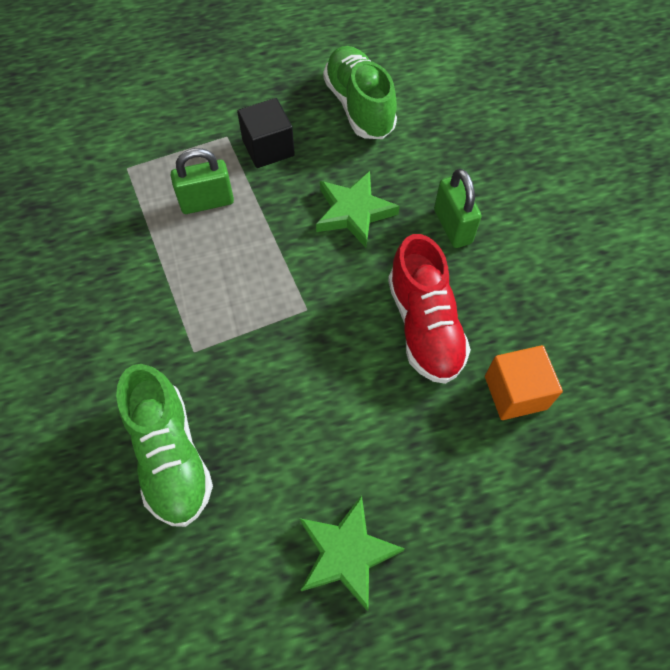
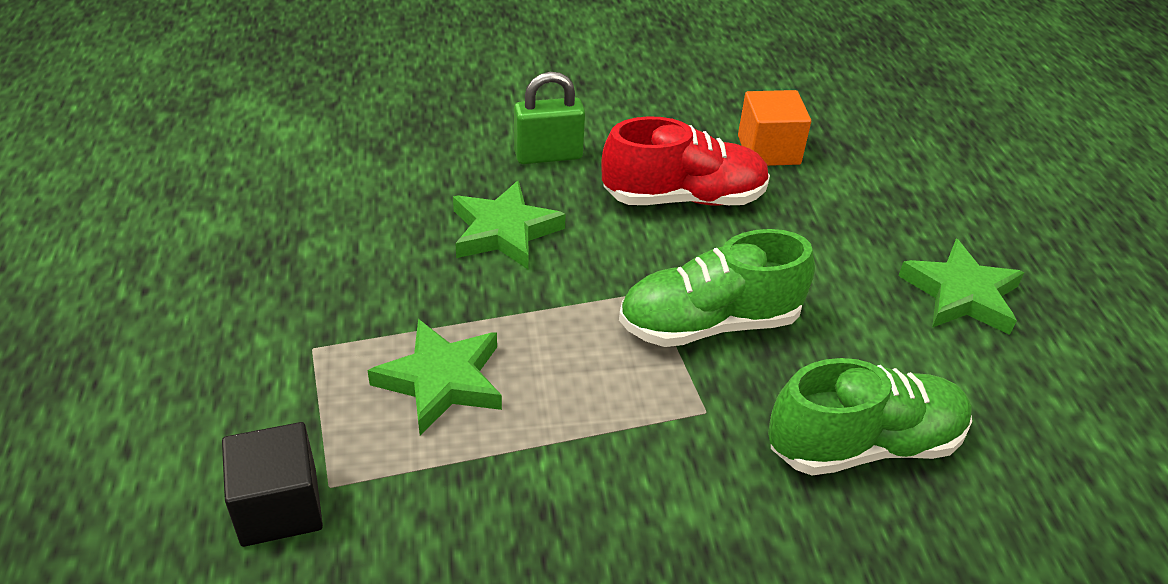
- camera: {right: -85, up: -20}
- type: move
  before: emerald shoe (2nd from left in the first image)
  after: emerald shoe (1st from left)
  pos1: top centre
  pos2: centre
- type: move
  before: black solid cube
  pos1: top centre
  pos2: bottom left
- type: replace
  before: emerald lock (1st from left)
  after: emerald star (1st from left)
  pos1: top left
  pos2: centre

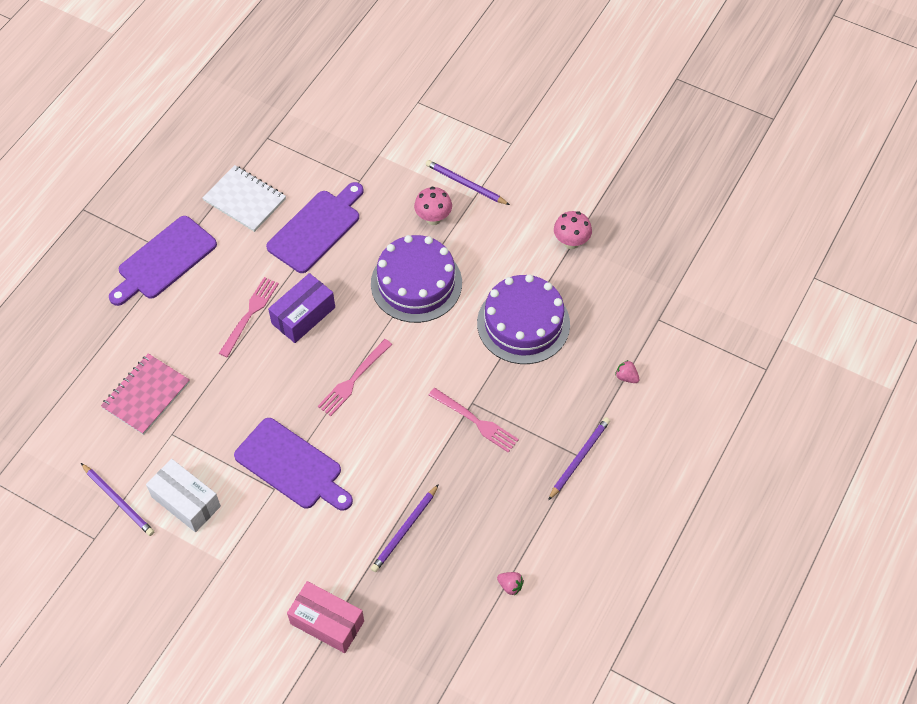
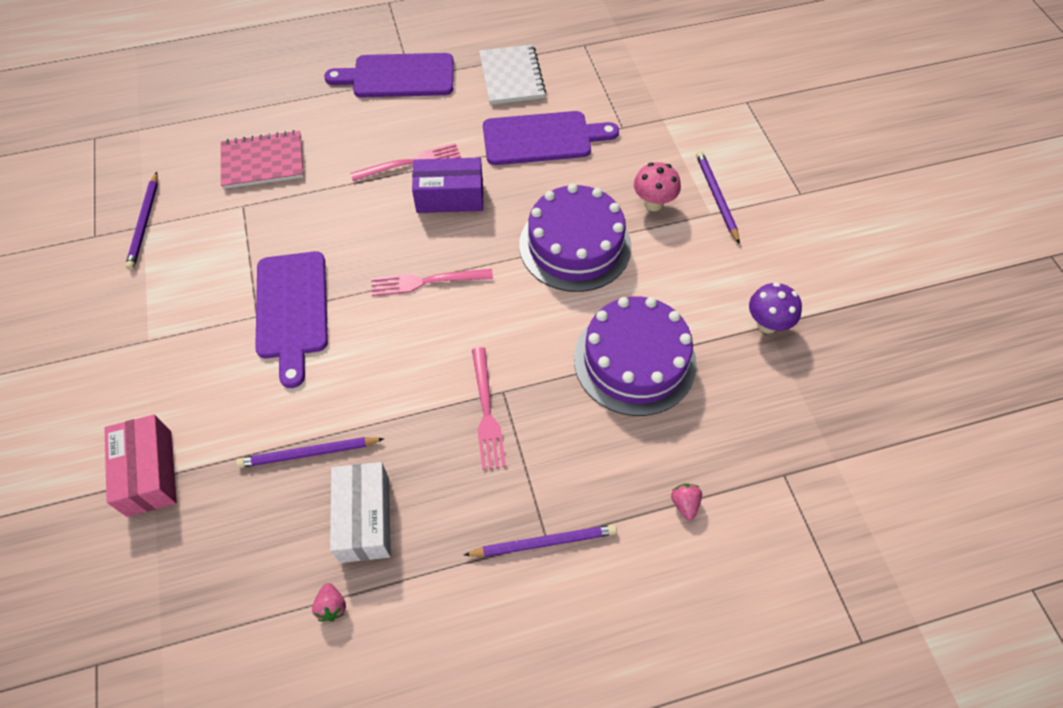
- camera: {right: 45, up: 0}
- type: recolor
  before: rosy toadstool (2nd from left)
  after: royal purple toadstool
  pos1: top centre
  pos2: middle right
- type: move
  before: snow-white package
  pos1: bottom left
  pos2: bottom centre

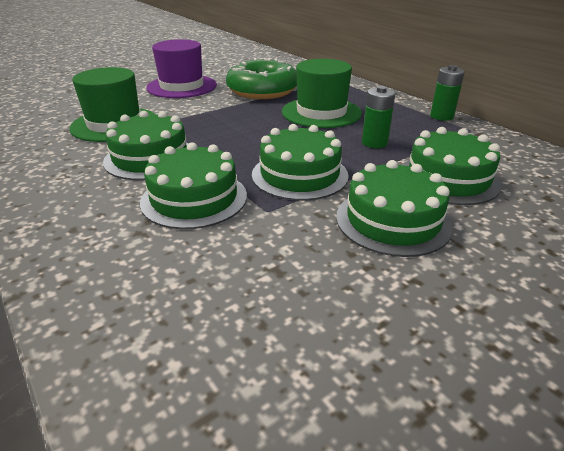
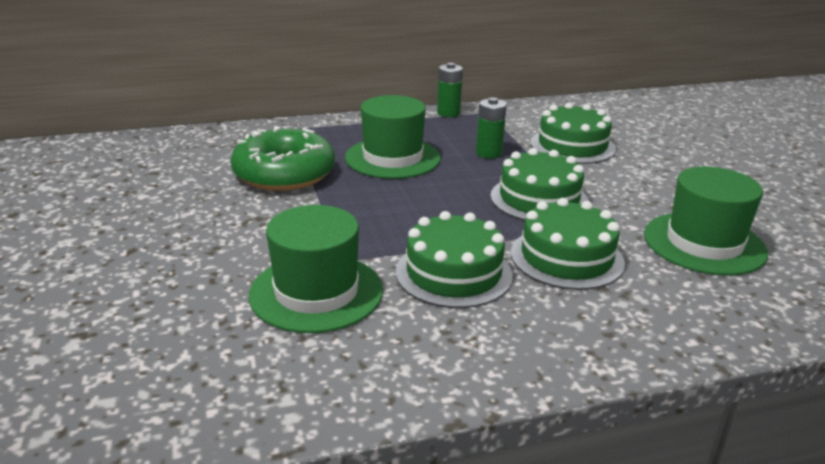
- camera: {right: -70, up: -5}
- type: delete
  before: royal purple tall hat
  pos1: top left
- type: delete
  before: emerald gateau (4th from left)
  pos1: middle right
- type: insert
  after: emerald tall hat (3rd from left)
  pos2: middle right

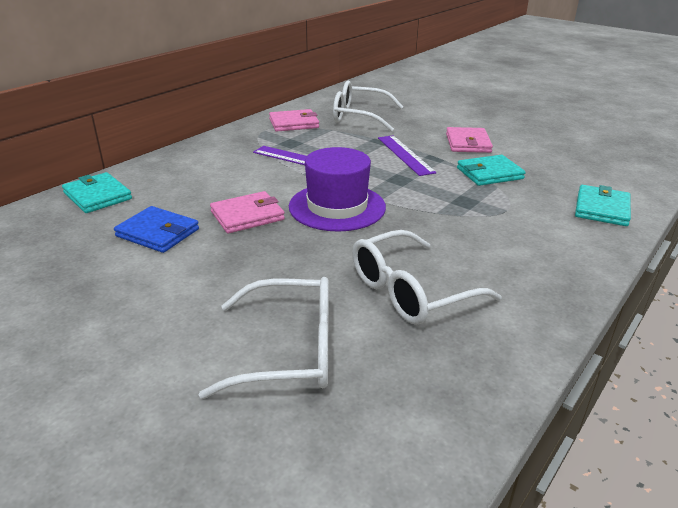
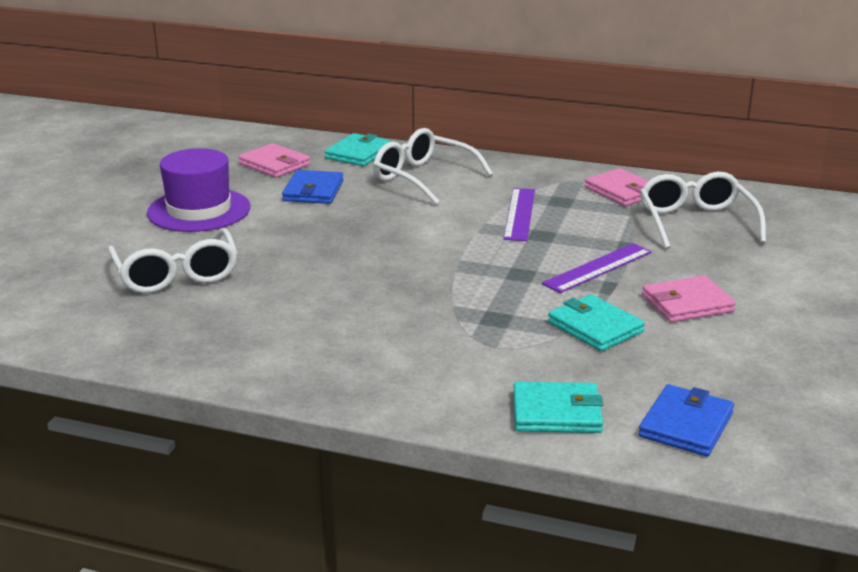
- camera: {right: 70, up: -5}
- type: move
  before: royal purple tall hat
  pos1: centre
  pos2: top left
- type: move
  before: rosy card wallet (1st from left)
  pos1: centre
  pos2: top left
- type: move
  before: snow-white spectacles (3rd from left in the first image)
  after: snow-white spectacles (2nd from left)
  pos1: centre
  pos2: top centre
- type: insert
  after: blue card wallet (2nd from left)
  pos2: bottom right

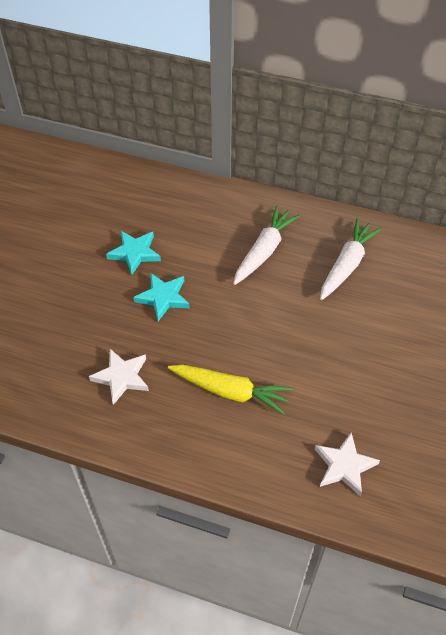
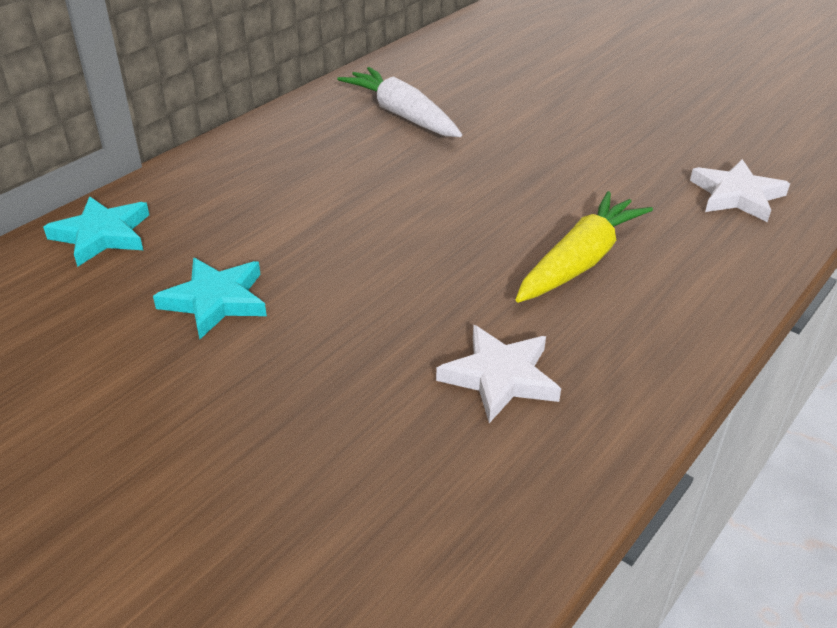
- camera: {right: -70, up: -15}
- type: delete
  before: snow-white toy carrot (1st from left)
  pos1: centre
- type: move
  before: aqua star (2nd from left in the first image)
  after: aqua star (1st from left)
  pos1: centre
  pos2: middle left

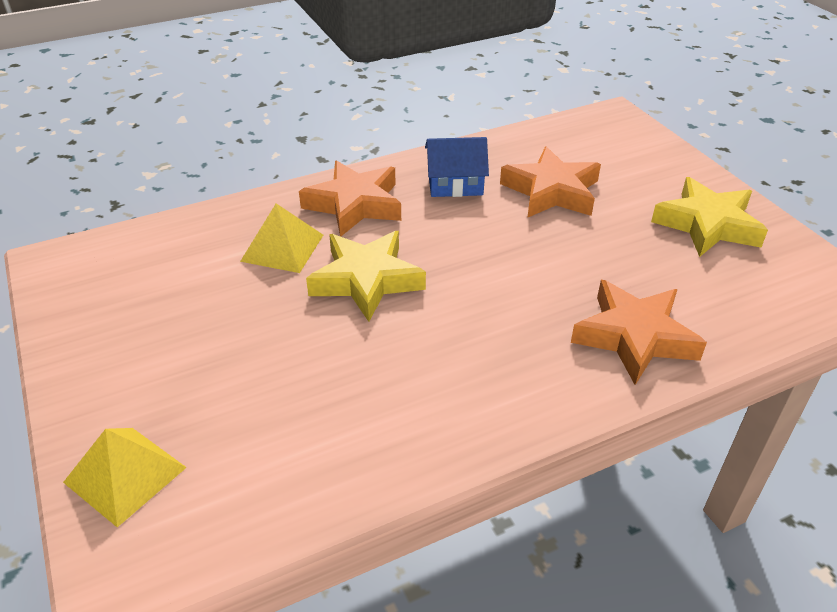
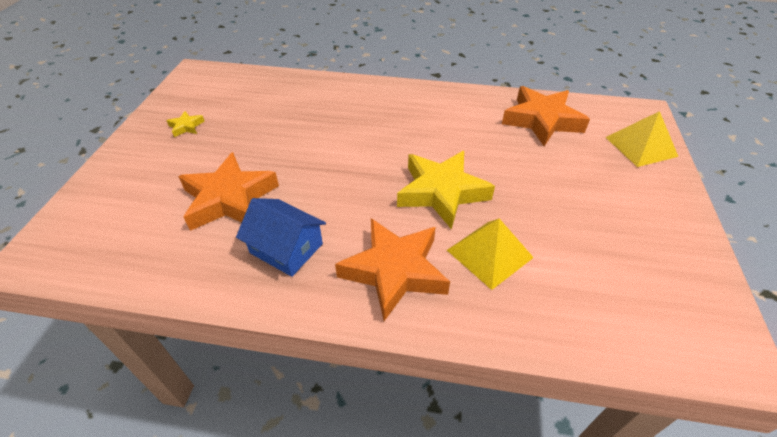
- camera: {right: -145, up: 5}
- type: resize
  before: golden star (2nd from left in the first image)
  pos1: middle right
  pos2: top left
  scale: 0.43
- type: move
  before: bright orange star (3rd from left)
  pos1: middle right
  pos2: top right

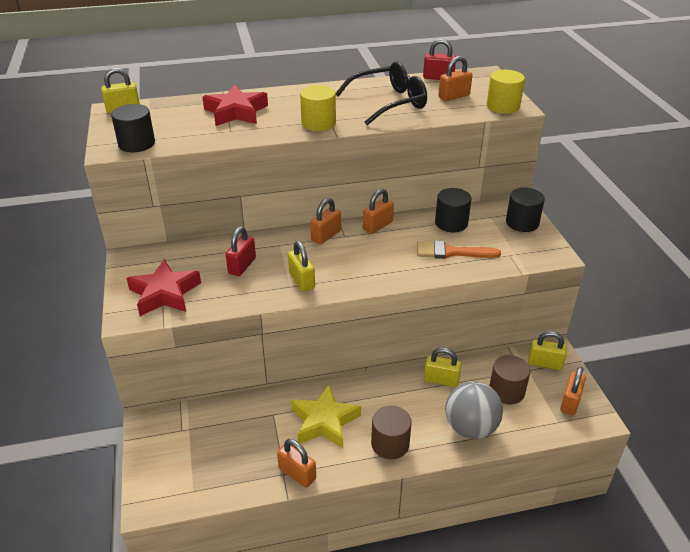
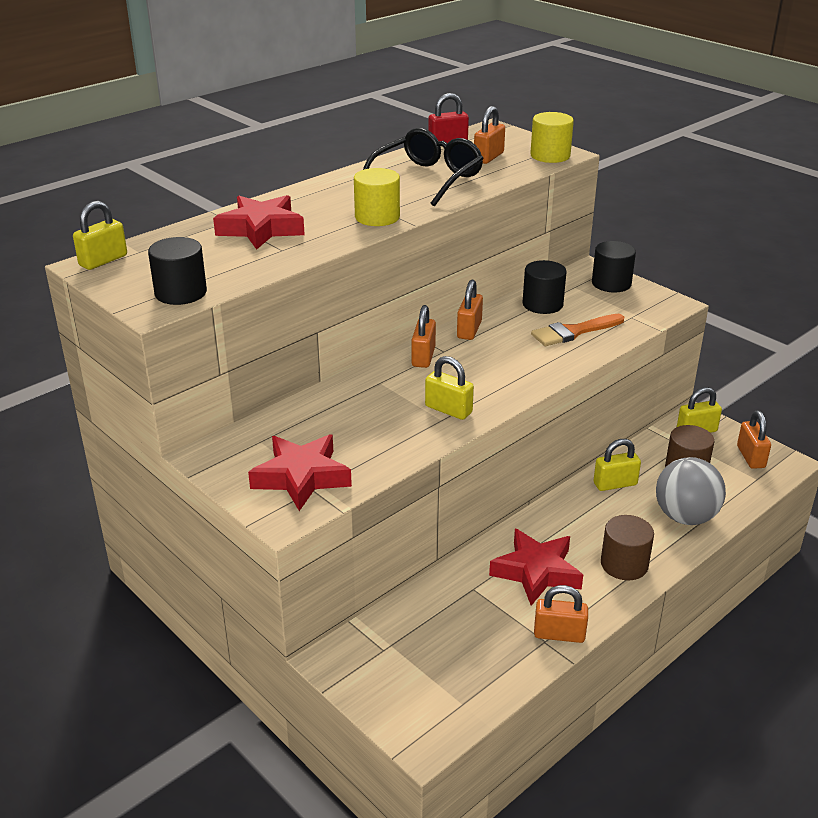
- camera: {right: -30, up: -5}
- type: delete
  before: crimson lock (1st from left)
  pos1: centre
- type: recolor
  before: golden star
  after: crimson star (3rd from left)
  pos1: bottom centre
  pos2: bottom centre

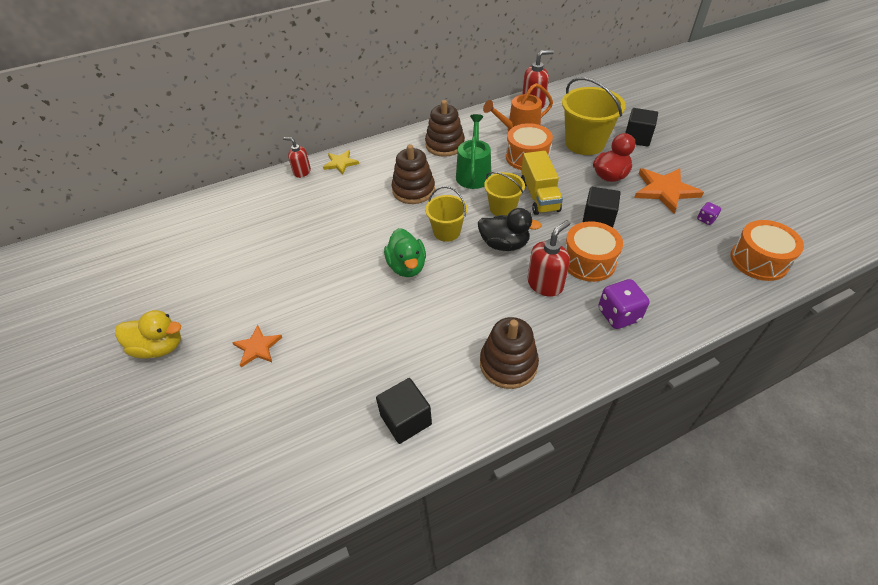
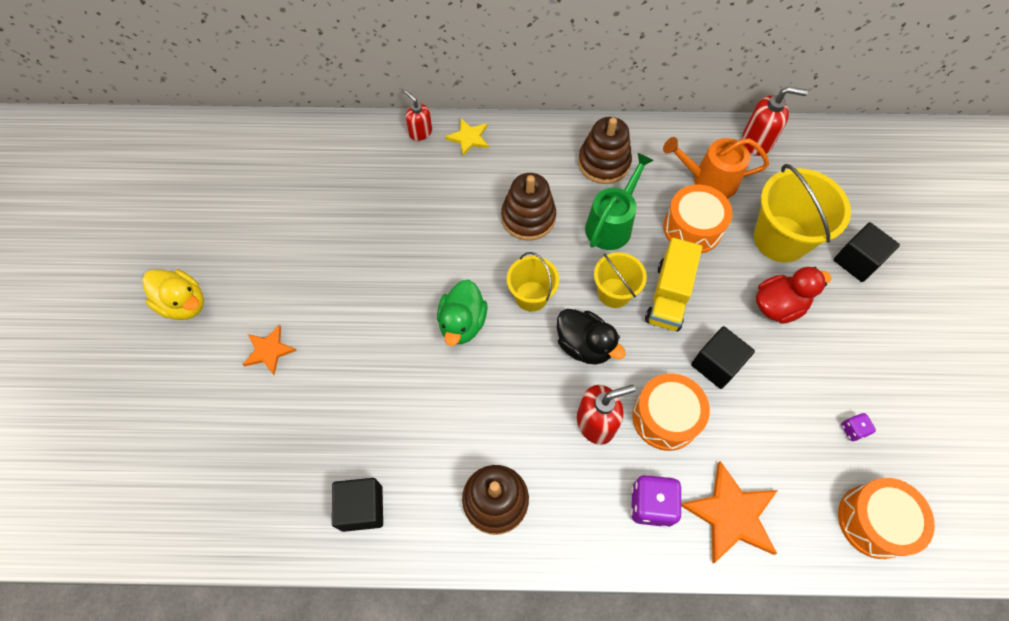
- camera: {right: 25, up: 15}
- type: move
  before: bright orange star (2nd from left)
  pos1: top right
  pos2: bottom right

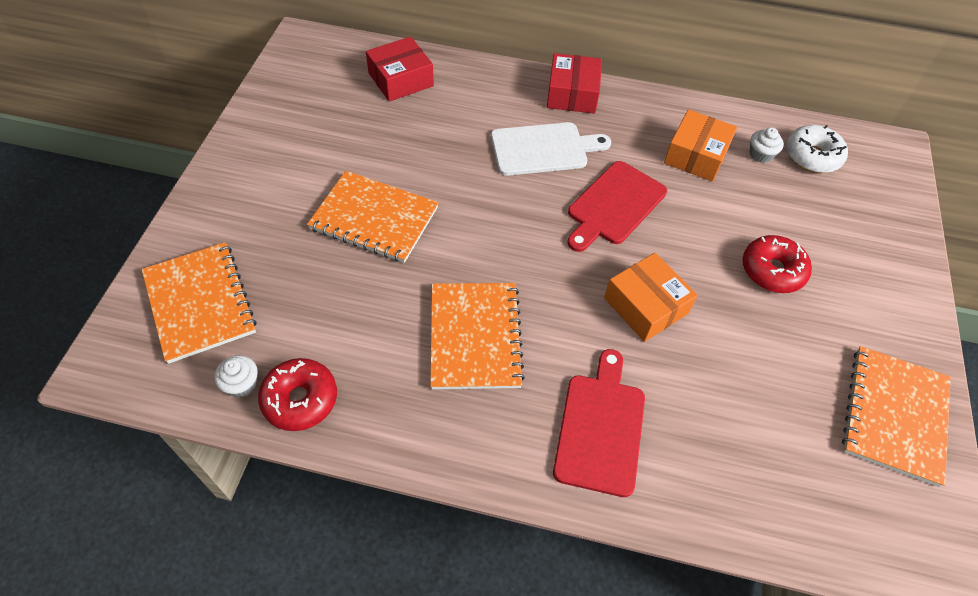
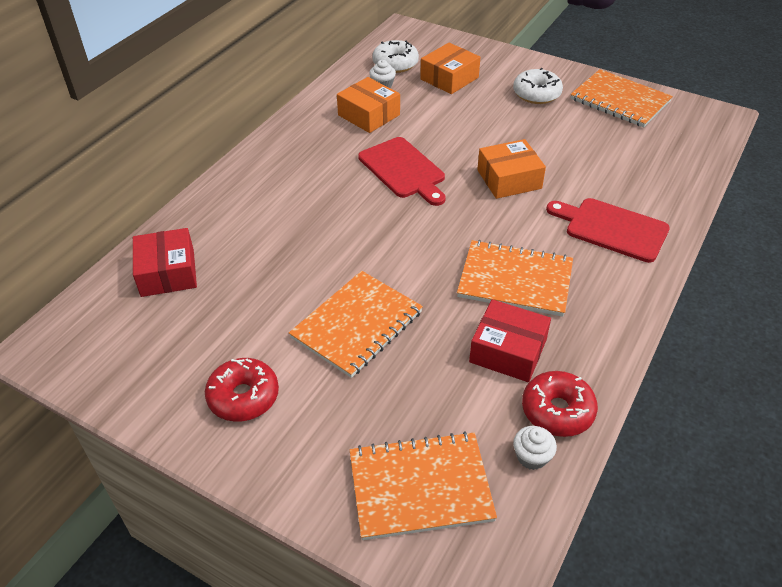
- camera: {right: -70, up: -10}
- type: move
  before: crimson package (2nd from left)
  pos1: top centre
  pos2: centre
- type: delete
  before: snow-white cutting board
  pos1: top centre
- type: move
  before: crimson donut (2nd from left in the first image)
  after: crimson donut (1st from left)
  pos1: middle right
  pos2: middle left
- type: insert
  after: bright orange package (2nd from left)
  pos2: top centre
- type: insert
  after: snow-white donut (2nd from left)
  pos2: top right

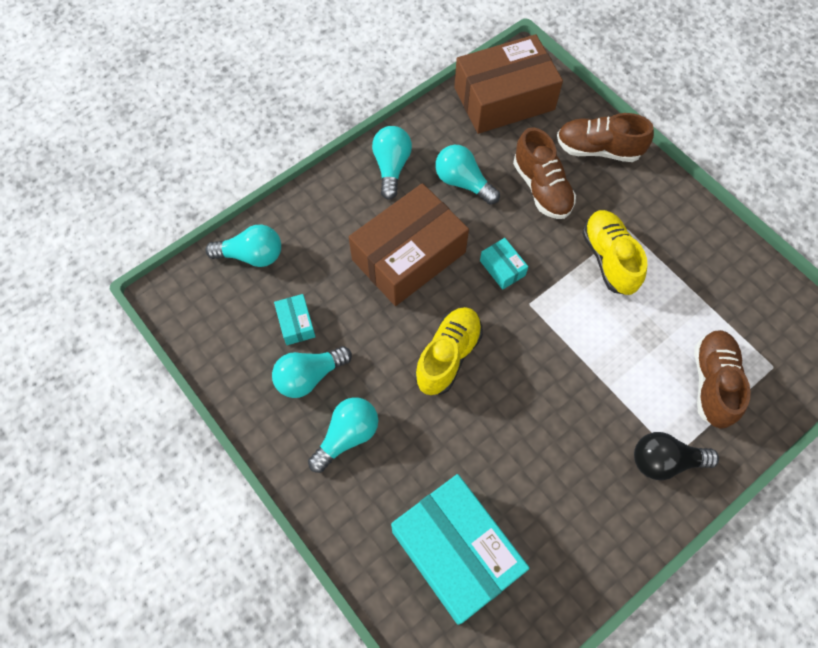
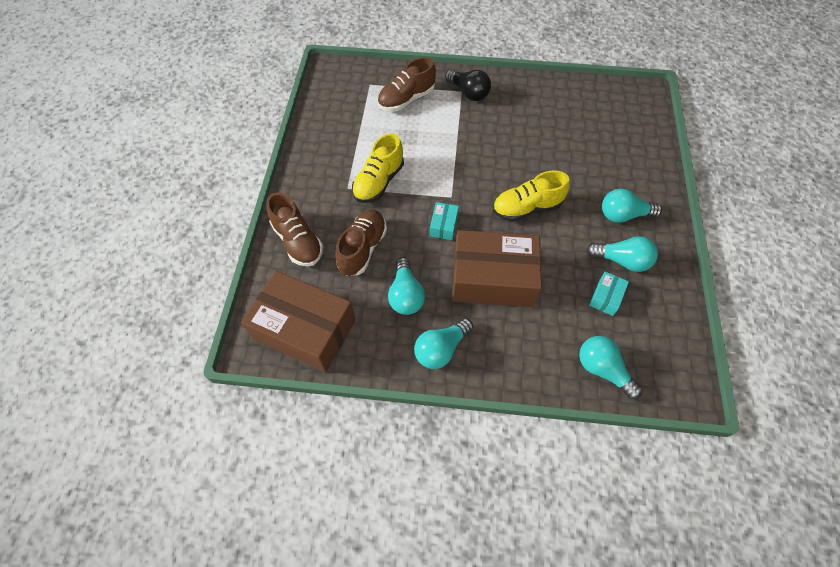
- camera: {right: -135, up: -5}
- type: delete
  before: aqua package (2nd from left)
  pos1: bottom centre

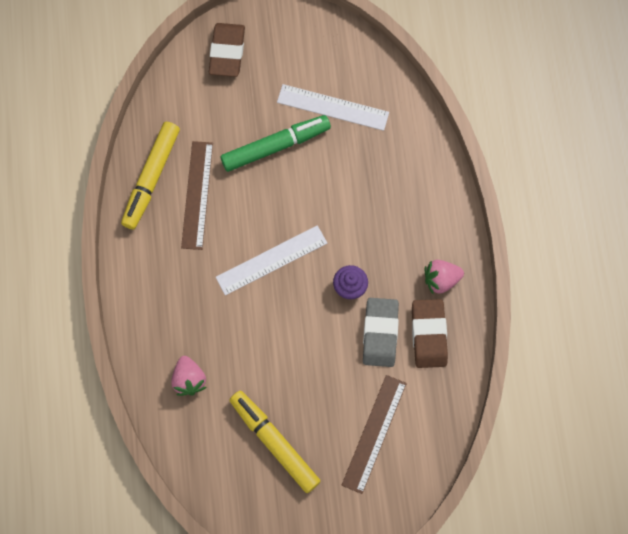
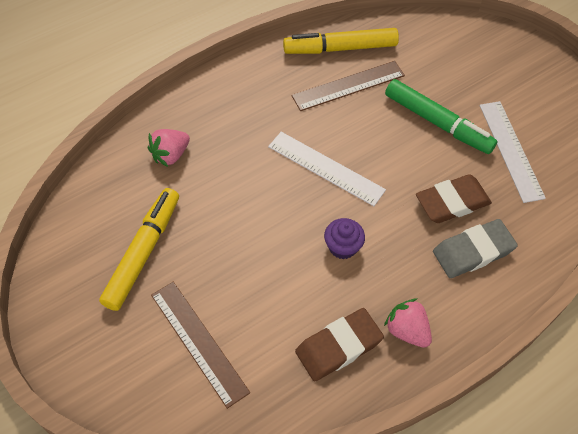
- camera: {right: 60, up: -15}
- type: move
  before: russet pencil eraser (1st from left in the first image)
  after: russet pencil eraser (2nd from left)
  pos1: top centre
  pos2: middle right
- type: move
  before: gray pencil eraser
  pos1: centre
  pos2: middle right
- type: rotate
  before: russet straightedge (2nd from left in the first image)
  pos1: bottom centre
  pos2: bottom centre
  turn: 60

